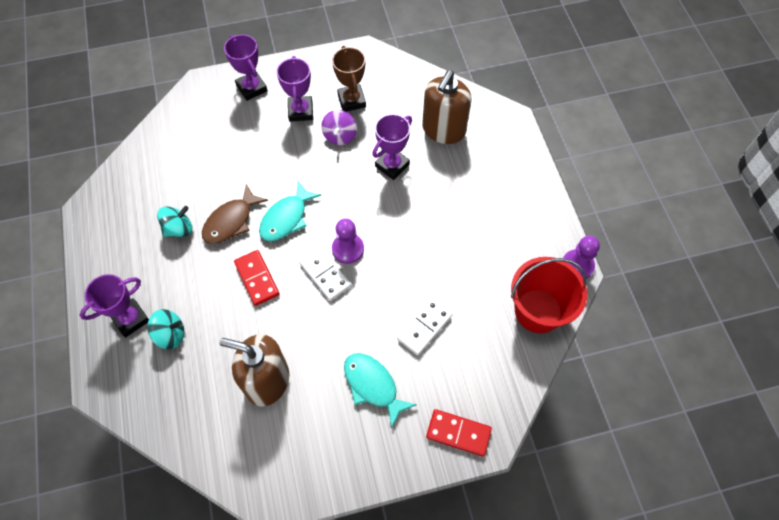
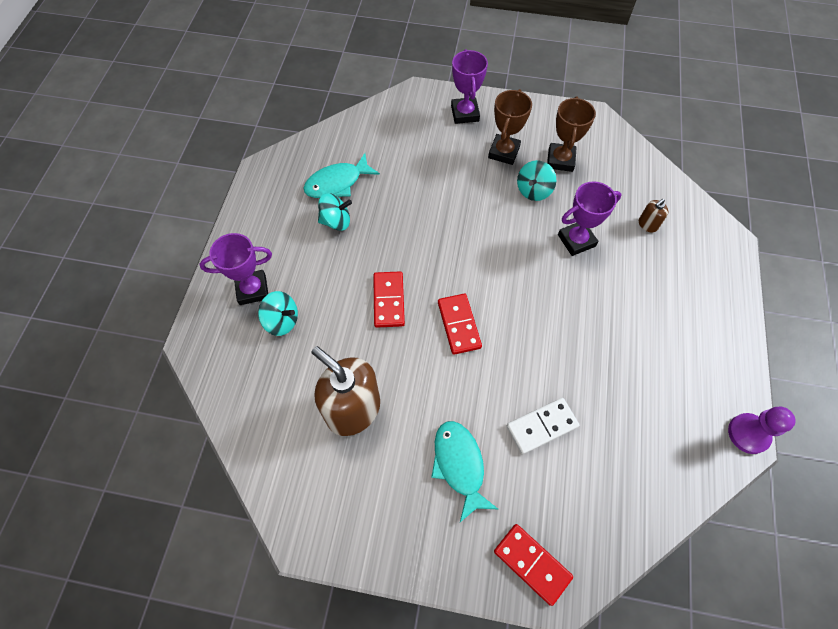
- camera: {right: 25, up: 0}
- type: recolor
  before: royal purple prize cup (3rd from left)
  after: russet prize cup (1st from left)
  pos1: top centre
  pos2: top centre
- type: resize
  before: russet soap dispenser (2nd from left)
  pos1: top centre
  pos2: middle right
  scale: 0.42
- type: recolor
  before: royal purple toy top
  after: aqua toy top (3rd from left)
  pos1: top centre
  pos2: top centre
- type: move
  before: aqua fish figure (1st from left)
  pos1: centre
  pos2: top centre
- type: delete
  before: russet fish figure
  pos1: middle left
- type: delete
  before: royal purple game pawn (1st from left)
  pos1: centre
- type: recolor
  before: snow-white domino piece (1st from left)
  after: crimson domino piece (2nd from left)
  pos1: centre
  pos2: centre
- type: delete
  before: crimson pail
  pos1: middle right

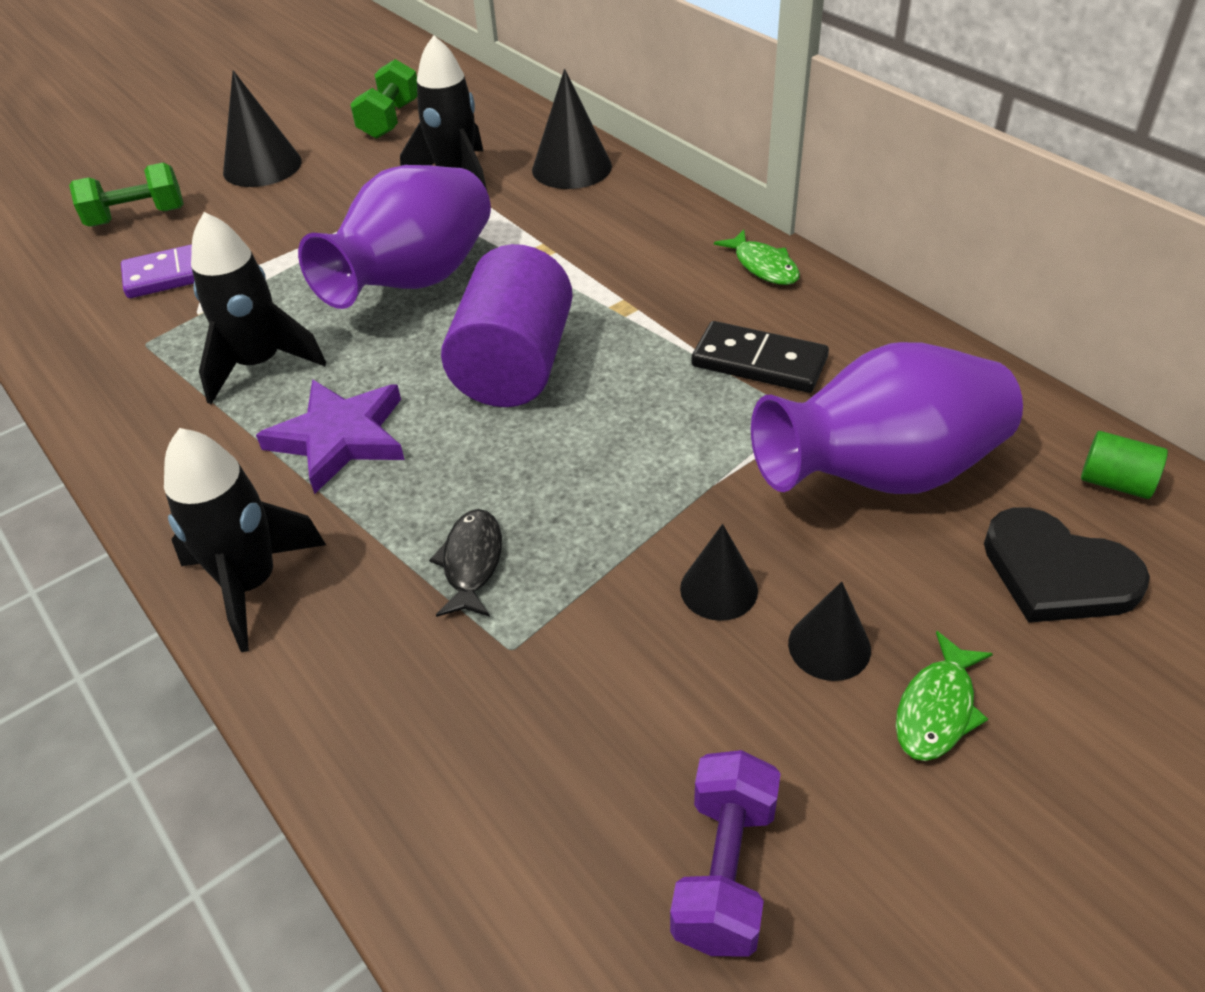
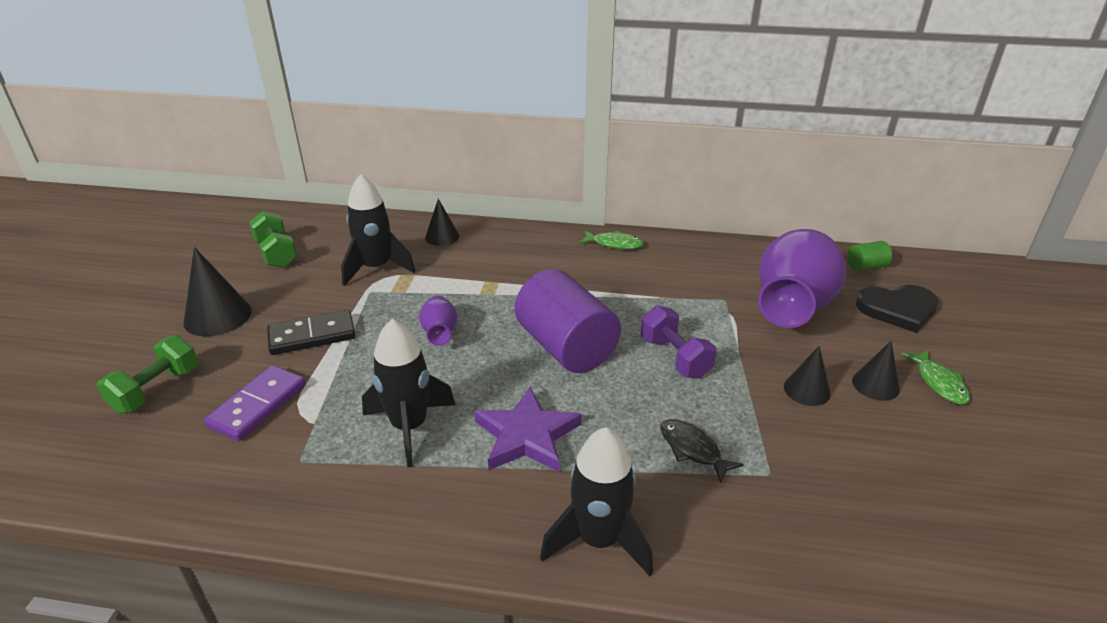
- camera: {right: -45, up: -10}
- type: resize
  before: black cone shape (2nd from left)
  pos1: top centre
  pos2: centre
  scale: 0.62
- type: resize
  before: royal purple tall vase (1st from left)
  pos1: top left
  pos2: centre
  scale: 0.44
- type: move
  before: black domino piece
  pos1: centre
  pos2: middle left
- type: move
  before: royal purple hand weight
  pos1: bottom centre
  pos2: centre

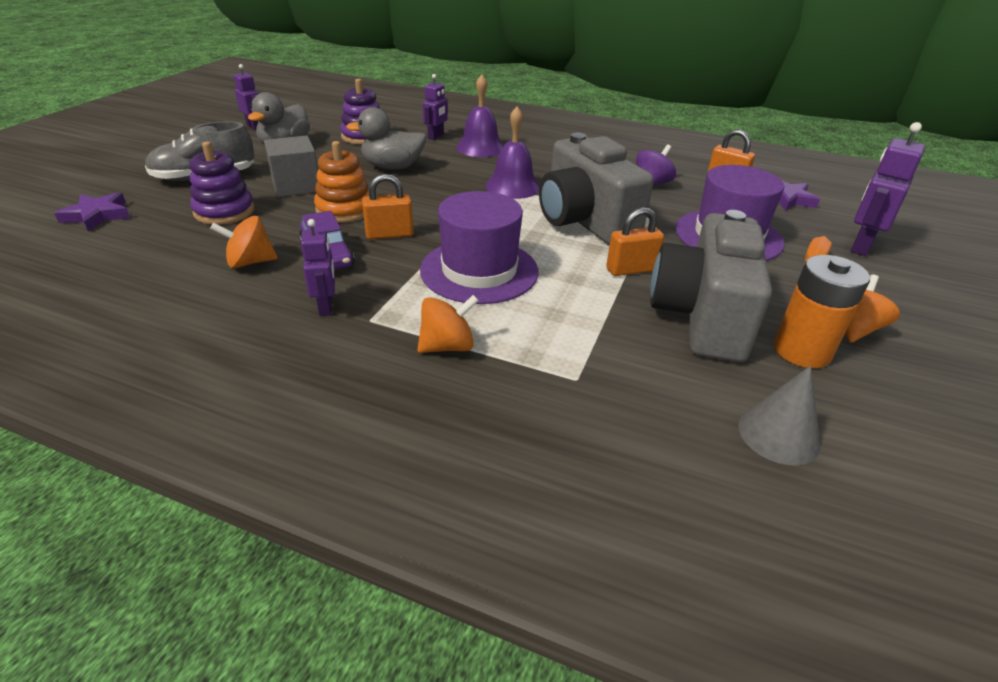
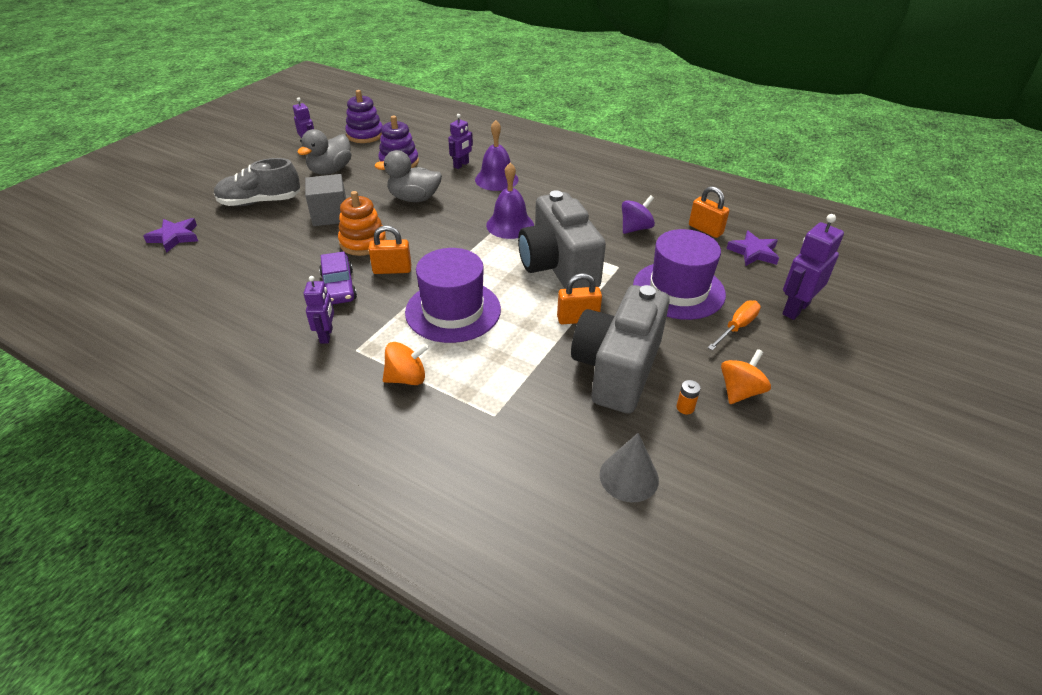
- camera: {right: 10, up: 5}
- type: move
  before: royal purple stacking toy (1st from left)
  pos1: top left
  pos2: top centre
- type: delete
  before: bright orange toy top (1st from left)
  pos1: middle left
- type: resize
  before: bright orange battery
  pos1: middle right
  pos2: centre
  scale: 0.4

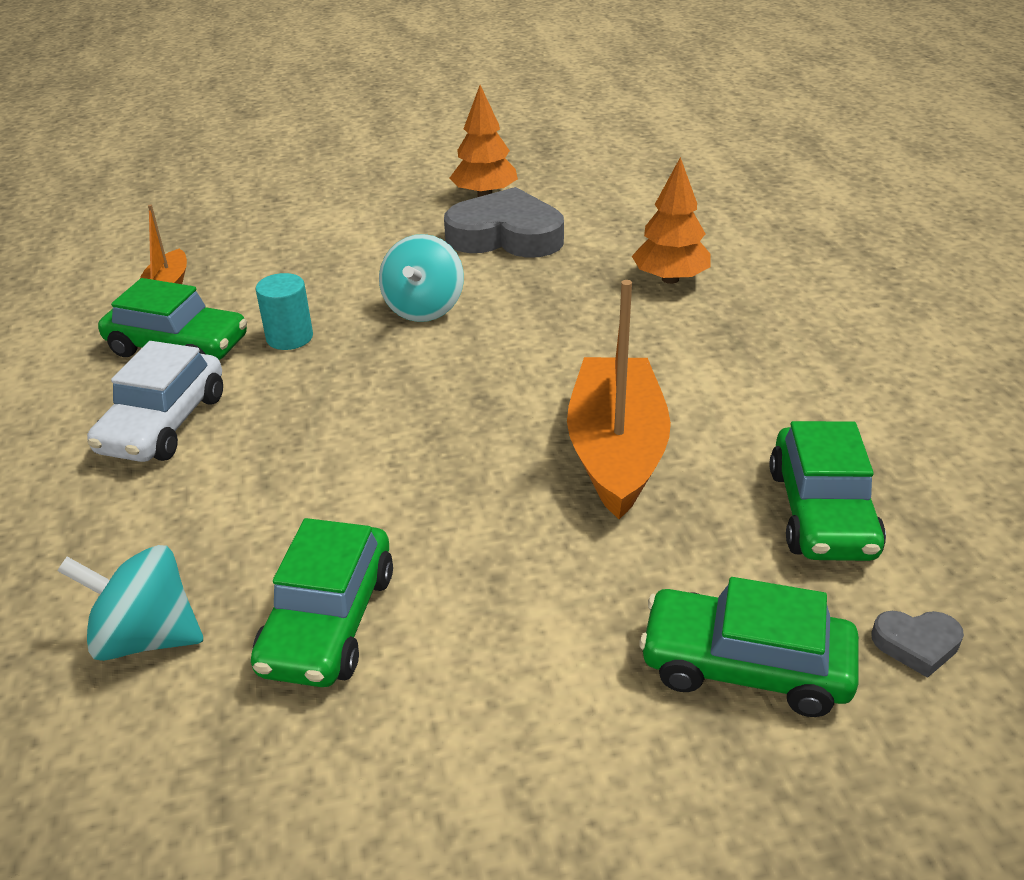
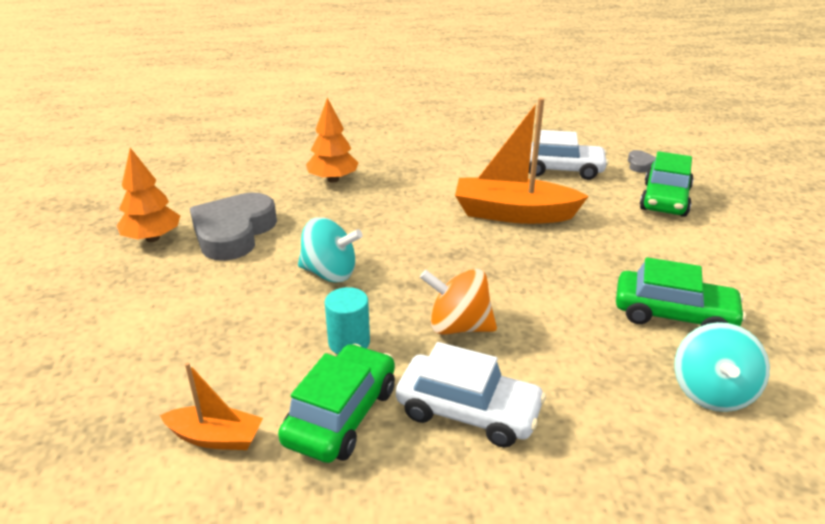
- camera: {right: -85, up: -5}
- type: recolor
  before: emerald toy car (4th from left)
  after: snow-white toy car (2nd from left)
  pos1: middle right
  pos2: top right
- type: insert
  after: bright orange toy top
  pos2: centre

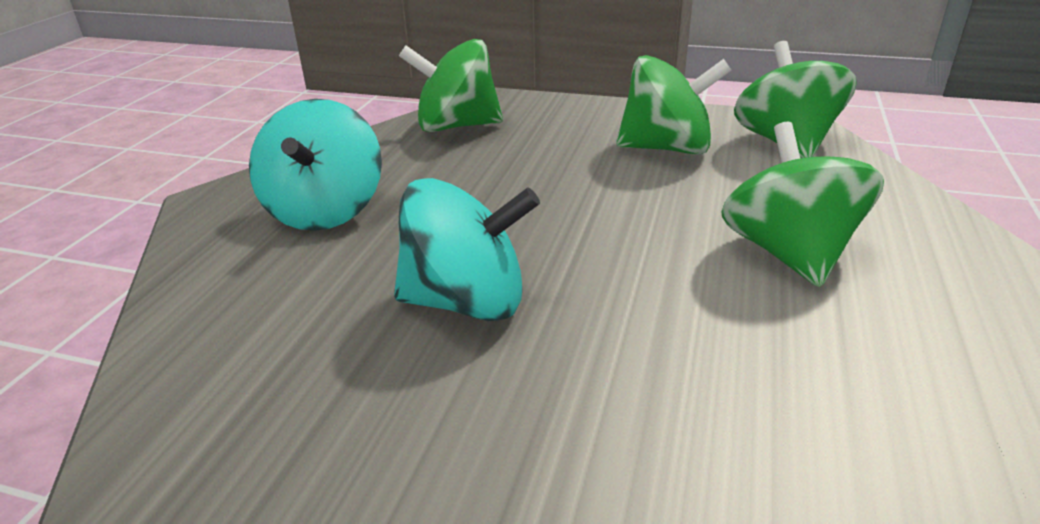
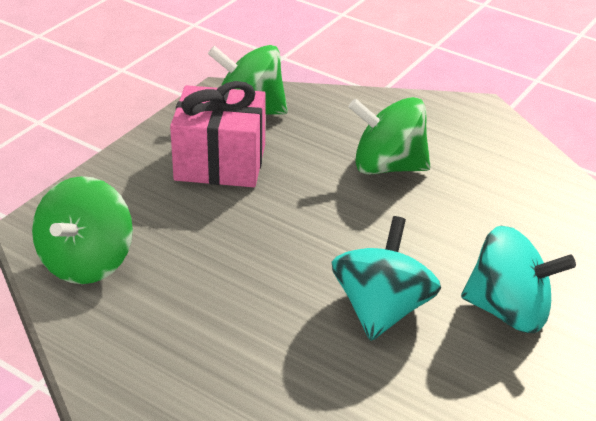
- camera: {right: -75, up: 5}
- type: replace
  before: emerald toy top (2nd from left)
  after: rosy gift
  pos1: top centre
  pos2: top centre
- type: move
  before: aqua toy top (1st from left in the first image)
  after: aqua toy top (2nd from left)
  pos1: top left
  pos2: middle right

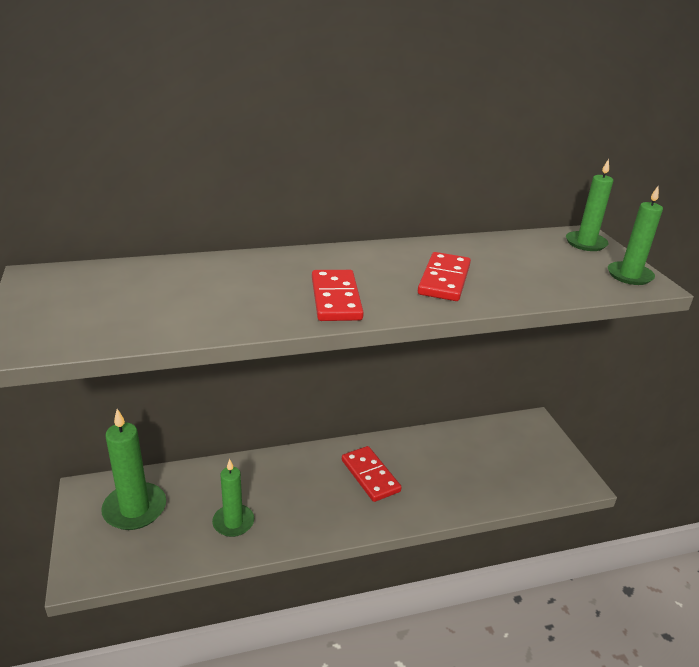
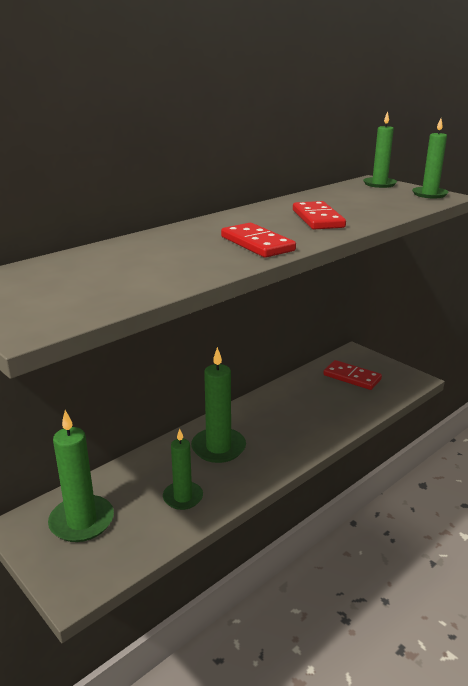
- camera: {right: -25, up: -5}
- type: move
  before: crimson domino piece (2nd from left in the first image)
  after: crimson domino piece (3rd from left)
  pos1: bottom centre
  pos2: middle right
- type: insert
  after: emerald pillar candle (3rd from left)
  pos2: centre

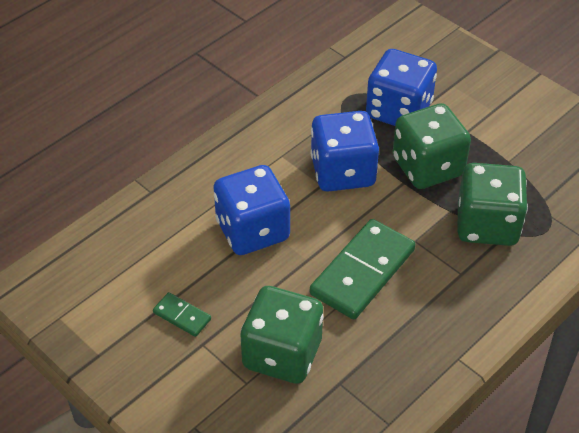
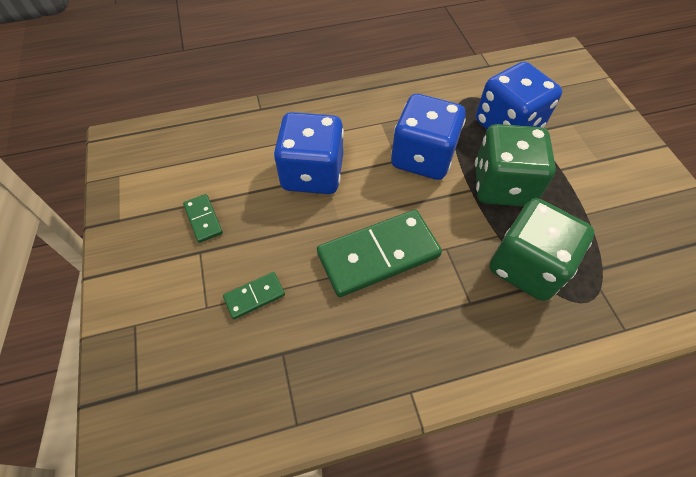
- camera: {right: 30, up: 10}
- type: replace
  before: emerald die (1st from left)
  after: emerald domino piece (2nd from left)
  pos1: bottom centre
  pos2: centre

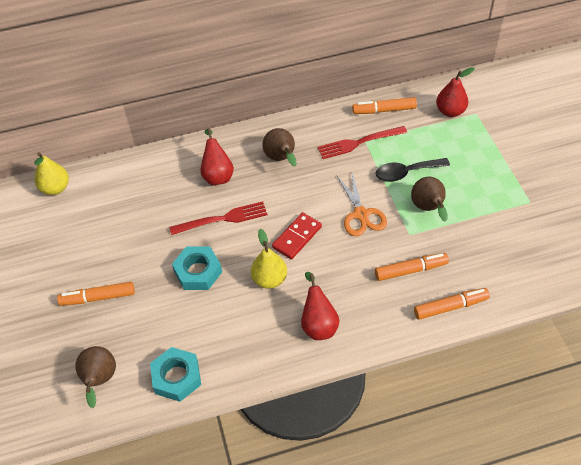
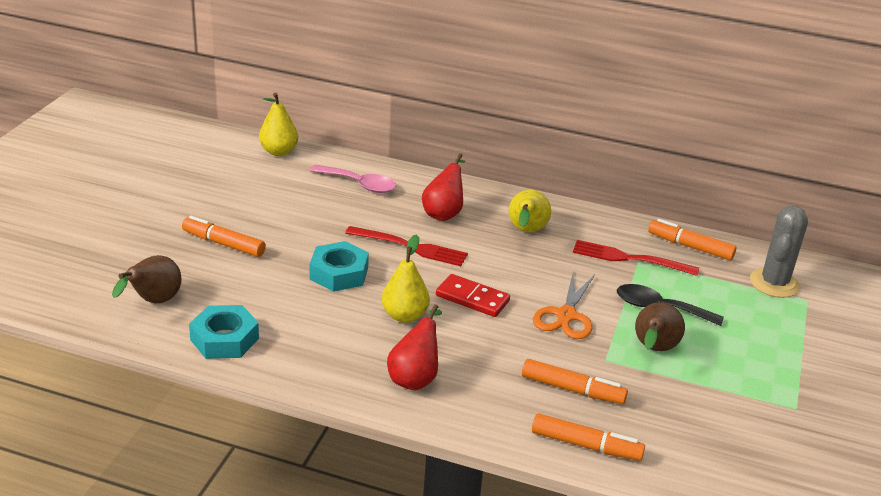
- camera: {right: 30, up: -20}
- type: replace
  before: crimson pear fruit (3rd from left)
  after: gray prickly plant
  pos1: top right
  pos2: middle right
- type: recolor
  before: russet pear fruit (2nd from left)
  after: golden pear fruit (3rd from left)
  pos1: top centre
  pos2: centre
- type: rotate
  before: crimson domino piece
  pos1: centre
  pos2: centre
  turn: 45
- type: insert
  after: rosy spoon
  pos2: centre

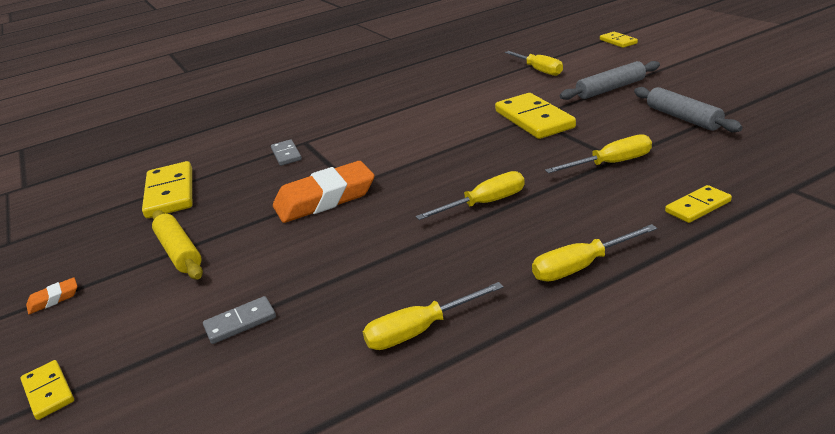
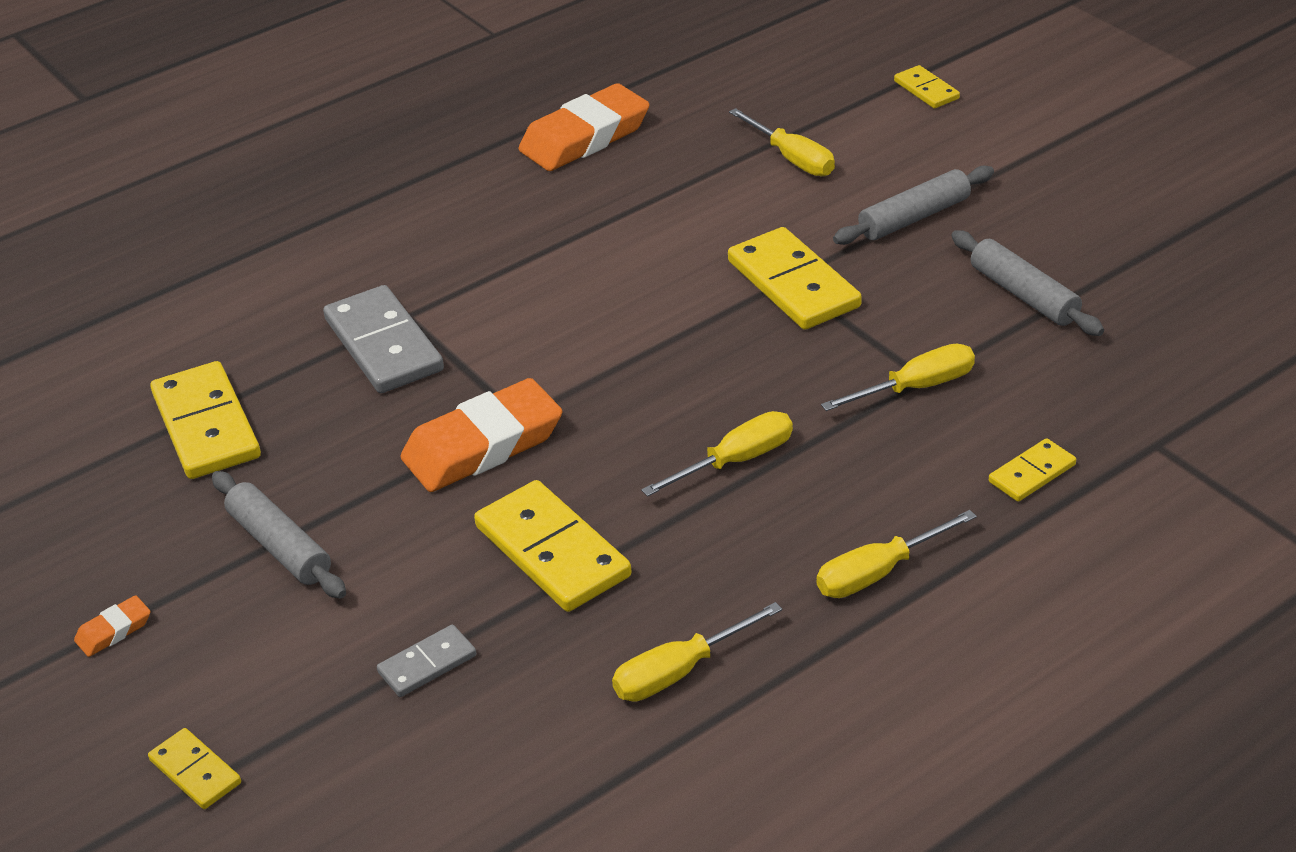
- camera: {right: -10, up: 10}
- type: resize
  before: gray domino piece (2nd from left in the first image)
  pos1: centre
  pos2: middle left
  scale: 1.89
- type: recolor
  before: golden pastry roller
  after: gray pastry roller (1st from left)
  pos1: middle left
  pos2: middle left
- type: insert
  after: bright orange pencil eraser (3rd from left)
  pos2: top centre
- type: insert
  after: golden domino piece (3rd from left)
  pos2: centre

